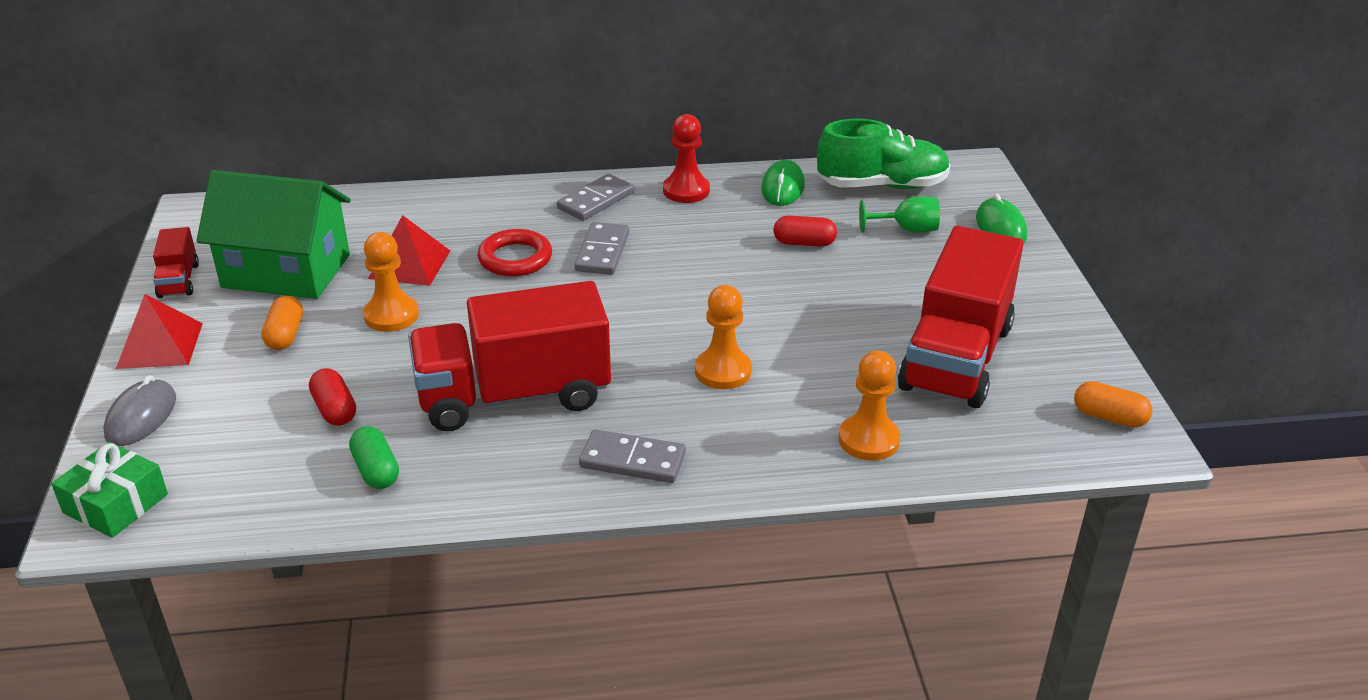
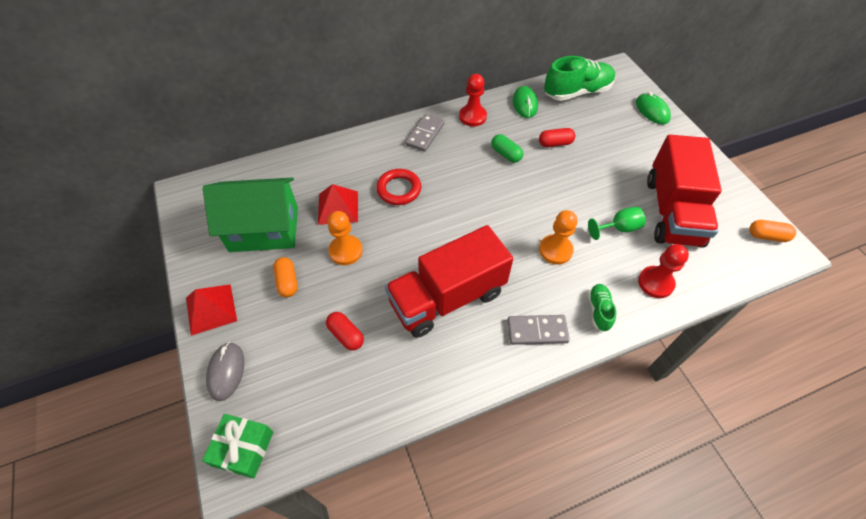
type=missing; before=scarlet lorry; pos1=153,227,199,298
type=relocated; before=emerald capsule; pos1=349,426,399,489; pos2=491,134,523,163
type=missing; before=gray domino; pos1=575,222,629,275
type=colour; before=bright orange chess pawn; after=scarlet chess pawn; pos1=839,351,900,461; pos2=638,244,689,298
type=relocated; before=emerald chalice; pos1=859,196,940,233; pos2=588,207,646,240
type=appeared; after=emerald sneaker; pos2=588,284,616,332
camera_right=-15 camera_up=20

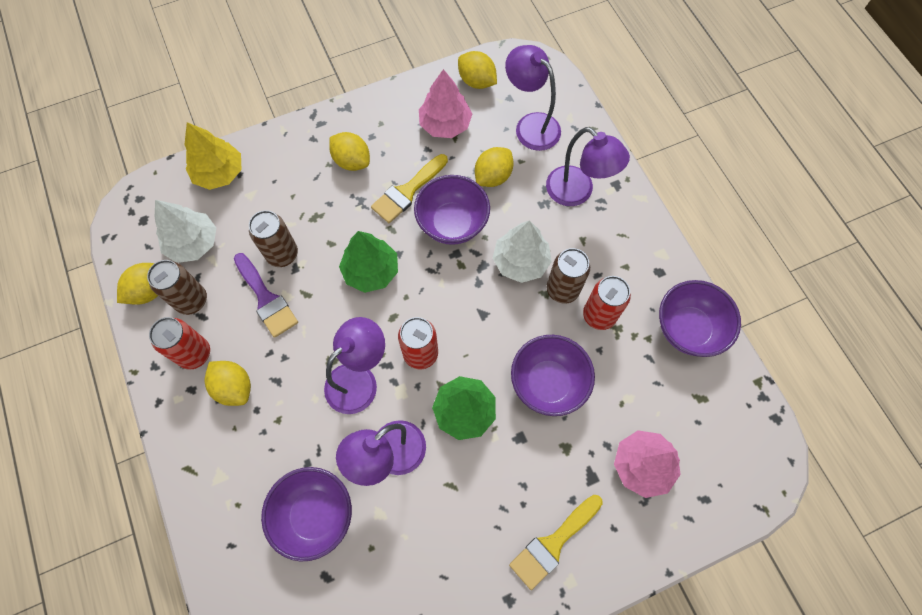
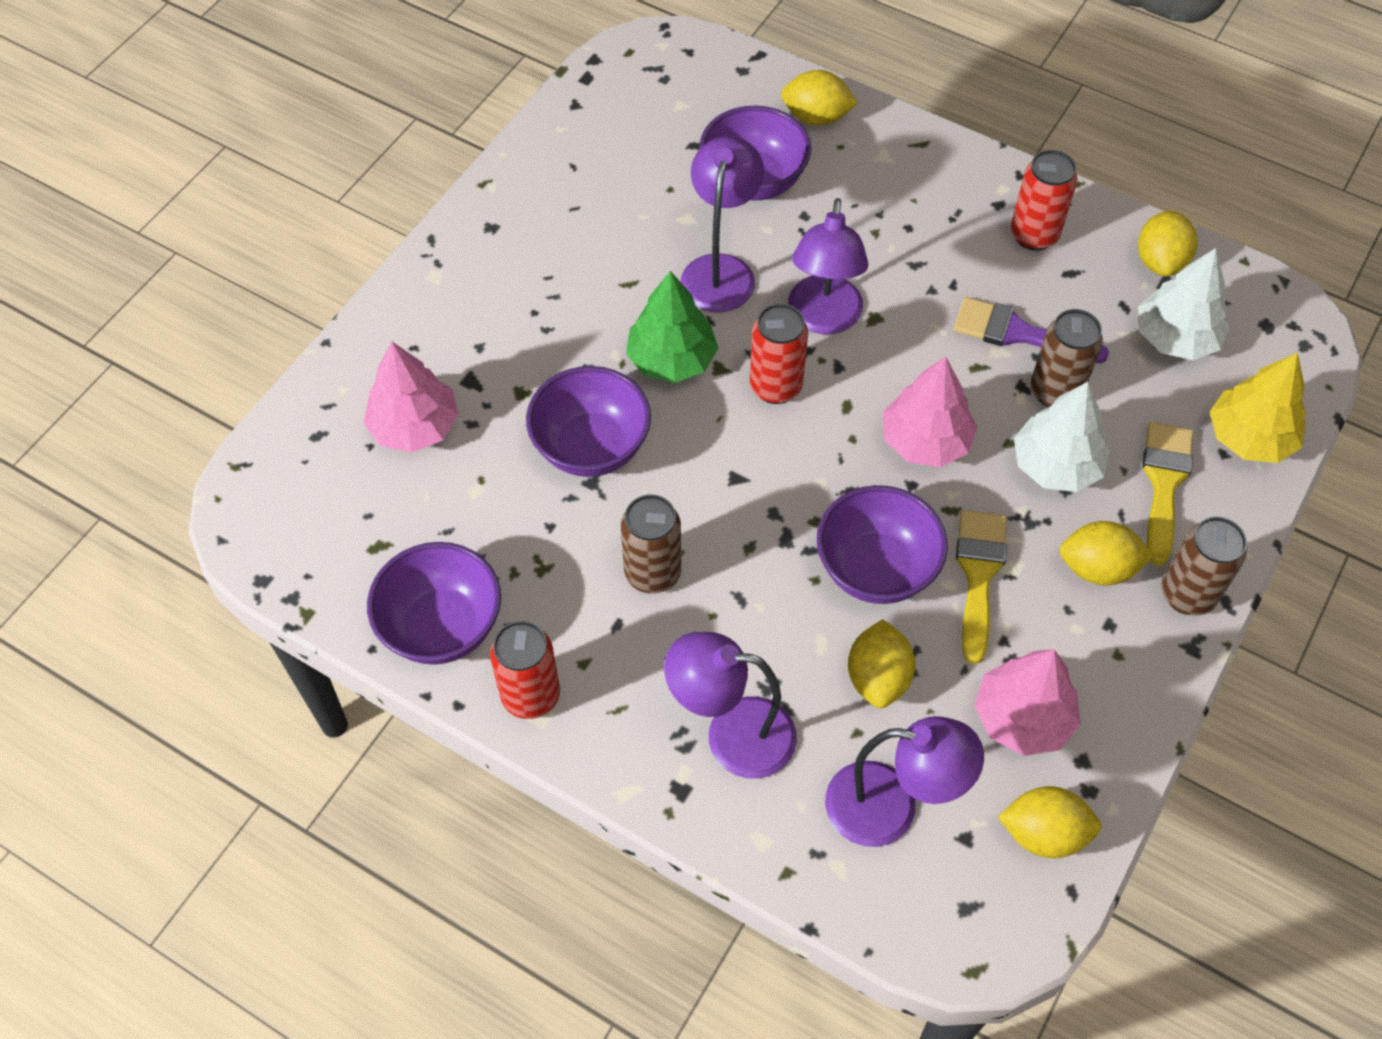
type=relocated; before=dark brown soda can; pos1=147,260,207,315; pos2=1161,517,1247,616
type=relocated; before=yellow lemon; pos1=204,361,251,406; pos2=781,70,858,126
type=colour; before=emerald fir tree; after=rose-pink fir tree; pos1=339,231,398,293; pos2=883,356,978,467
type=relocated; before=white fir tree; pos1=493,220,552,283; pos2=1014,382,1110,492
type=relocated; before=yellow paintbrush; pos1=509,495,603,590; pos2=1142,422,1193,566
type=relocated; before=scarlet soda can; pos1=583,276,631,330; pos2=490,621,560,719
camera_right=145 camera_up=-10

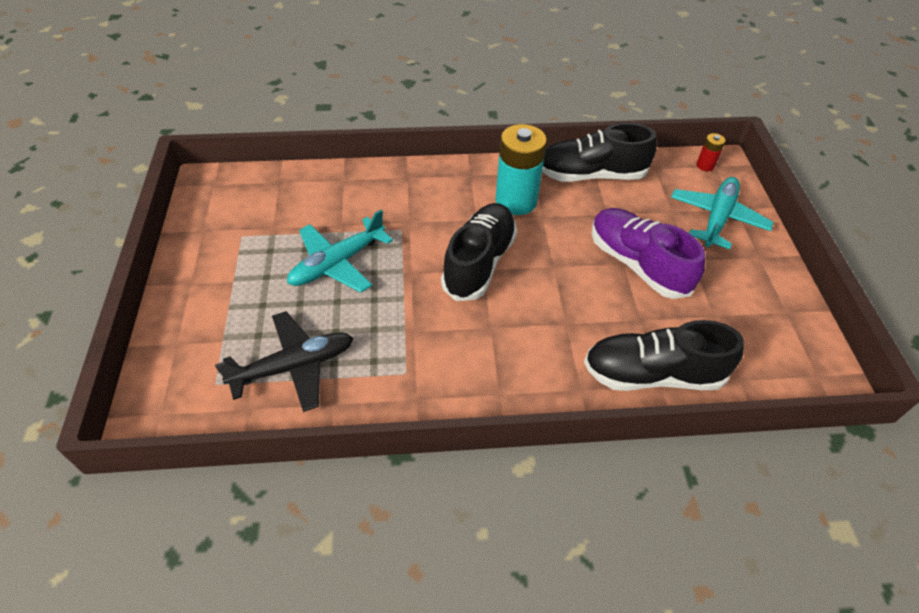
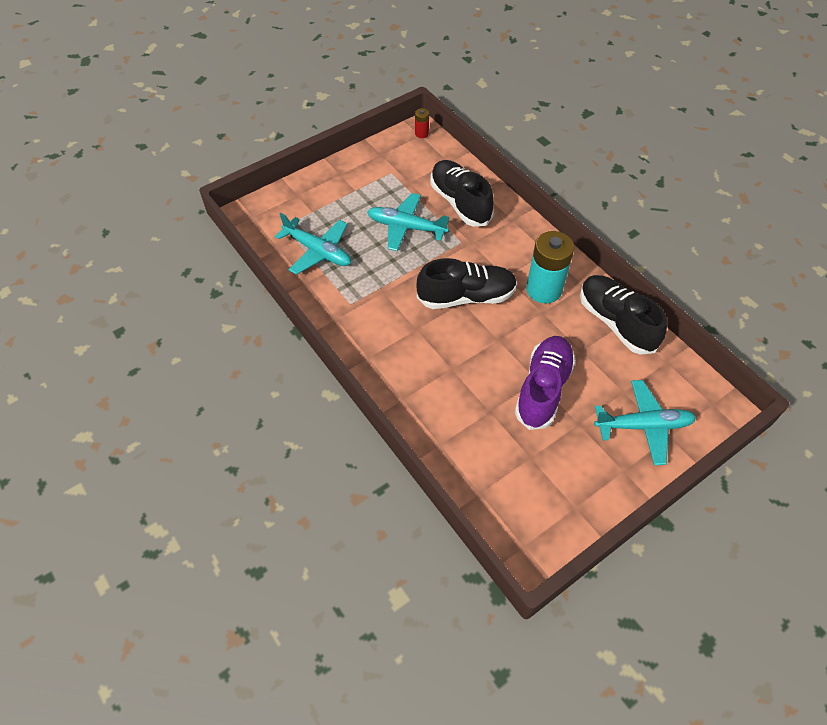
type=colour; before=jet-black aeroplane; after=turquoise aeroplane; pos1=215,311,353,412; pos2=275,213,351,275
type=relocated; before=jet-black sneaker; pos1=584,320,744,391; pos2=430,160,494,226
type=relocated; before=scarlet battery; pos1=696,133,726,171; pos2=415,108,429,138
camera_right=60 camera_up=5

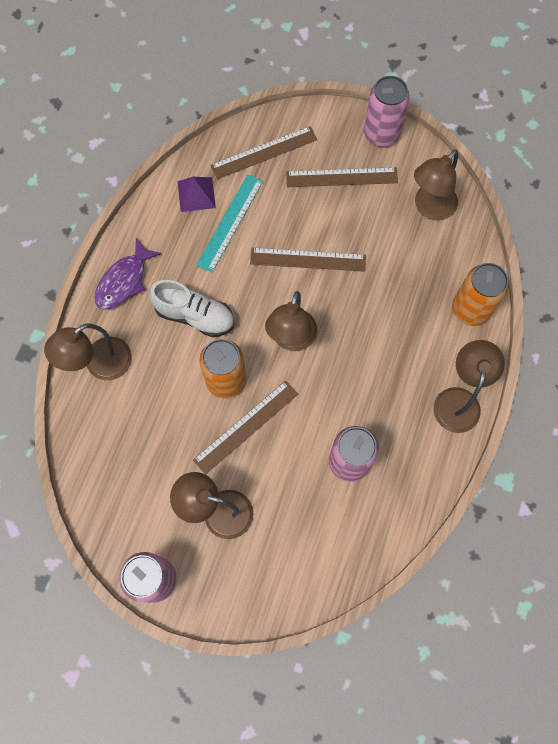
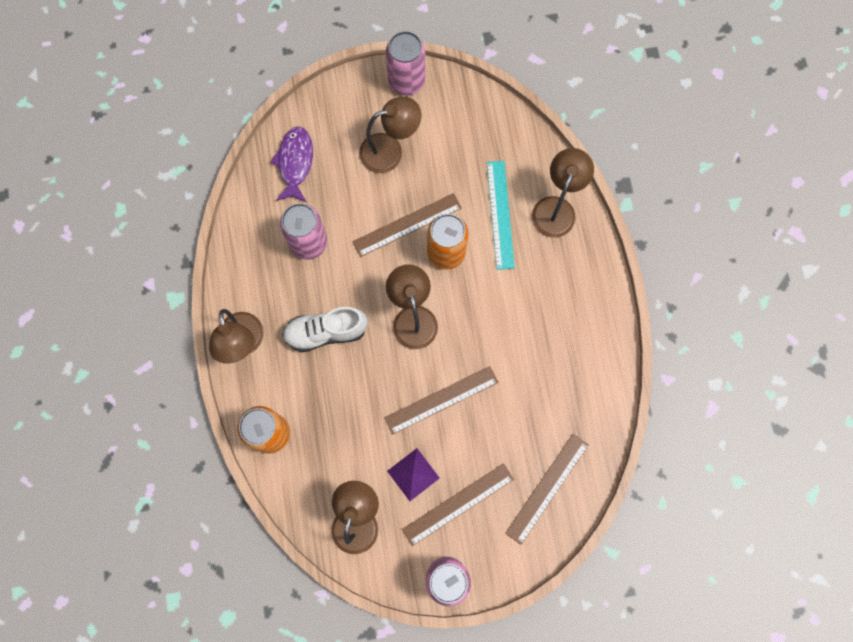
type=relocated; before=royal purple fish; pos1=94,238,162,310; pos2=270,126,313,202
type=relocated; before=white sneaker; pos1=149,280,234,337; pos2=282,307,368,352
type=relocated; before=royal purple pyramid; pos1=177,177,216,212; pos2=387,448,440,501
type=spun; before=dark brown ruler; pos1=193,380,298,475; pos2=352,193,462,257; turn=45
type=relocated; before=turquoise ruler; pos1=196,174,263,273; pos2=487,161,515,270
camera_right=150 camera_up=5

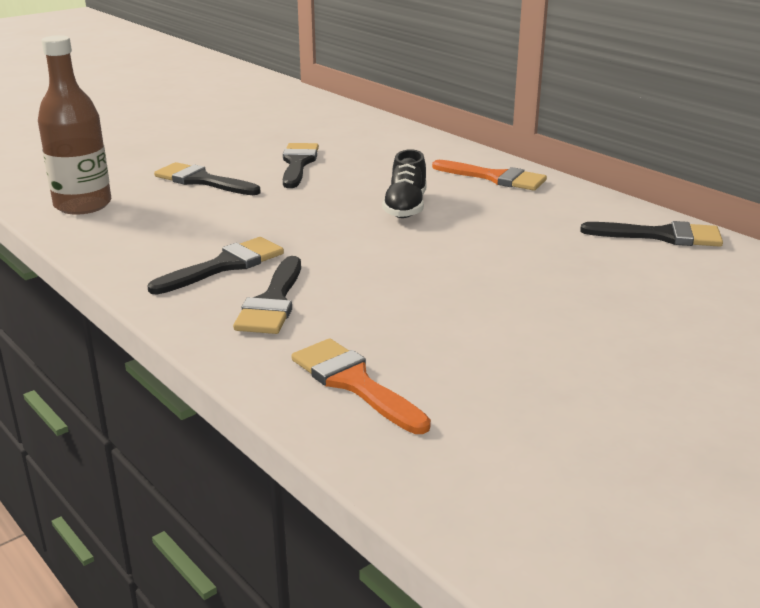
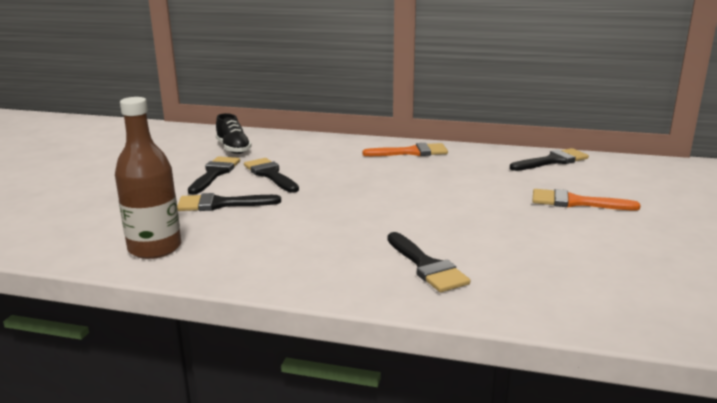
type=relocated; before=jet-black paintbrush; pos1=147,237,284,295; pos2=188,156,240,194
type=relocated; before=bright orange paintbrush; pos1=292,338,431,434; pos2=532,189,641,210
type=relocated; before=jet-black sneaker; pos1=382,149,427,218; pos2=216,113,252,154
camera_right=-35 camera_up=-5

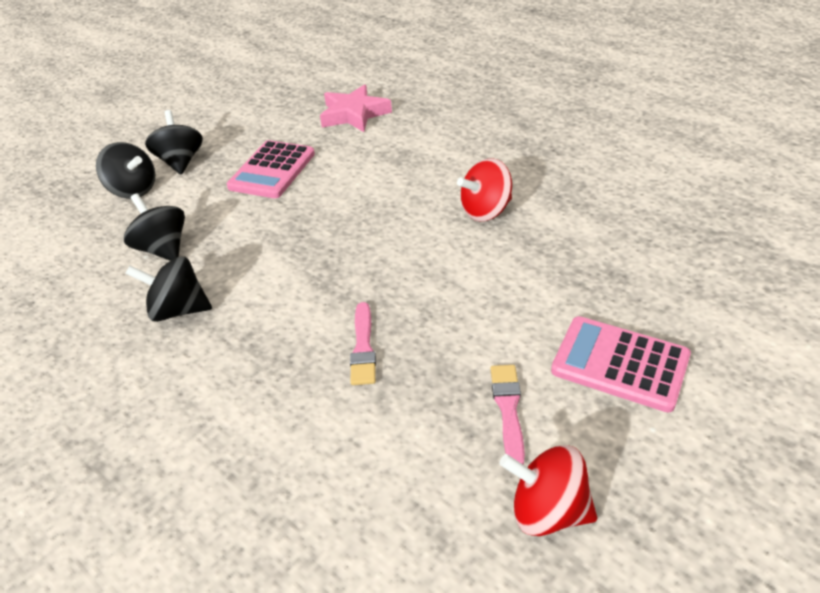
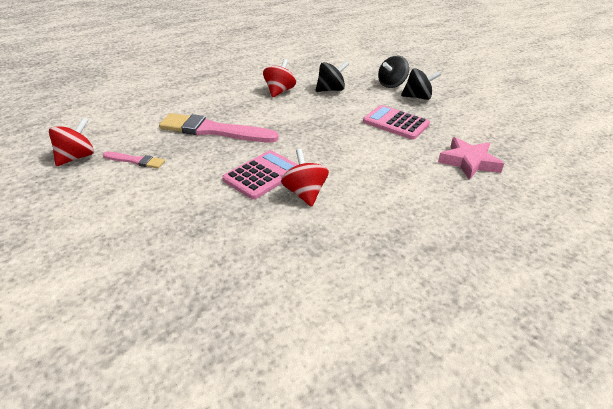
type=colour; before=jet-black whirligig; after=scarlet whirligig; pos1=125,256,212,322; pos2=263,59,296,97
type=size; before=rose-pink paintbrush; pos1=350,302,376,385; pos2=159,113,279,142; scale=2.05
type=relocated; before=rose-pink pocket calculator; pos1=551,316,691,412; pos2=222,150,298,200
camera_right=100 camera_up=-5

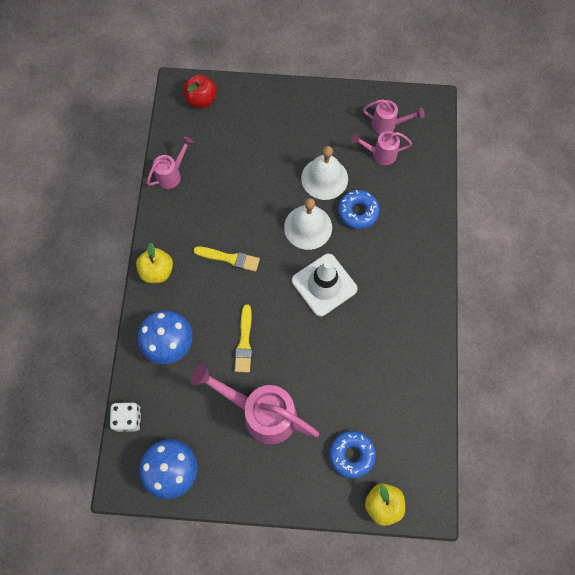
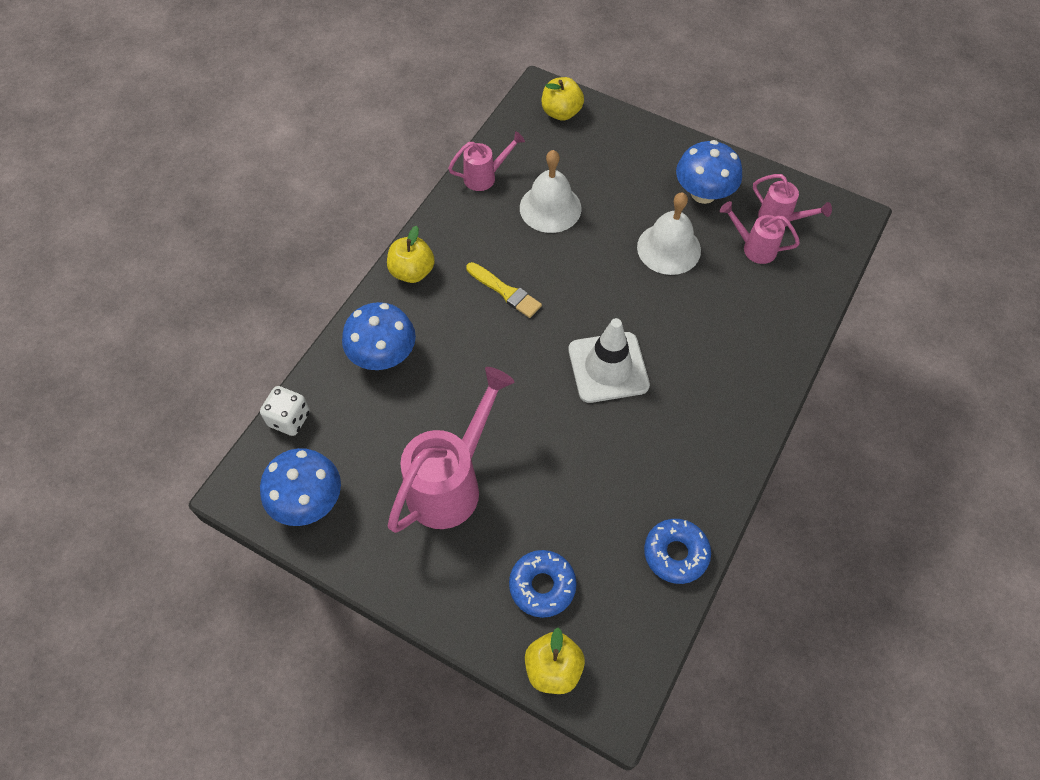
type=colour; before=scarlet toy apple; after=yellow toy apple; pos1=183,74,217,108; pos2=542,77,584,121
type=spun; before=rose-pink watering can; pos1=191,364,319,444; pos2=388,367,514,533; turn=75
type=missing; before=yellow paintbrush; pos1=235,305,252,373
type=relocated; before=white school bell; pos1=284,198,332,250; pos2=520,150,581,233
type=relocated; before=blue doughnut; pos1=338,190,380,229; pos2=644,519,711,584
type=appeared; after=blue fungus; pos2=676,140,742,204
camera_right=25 camera_up=-10

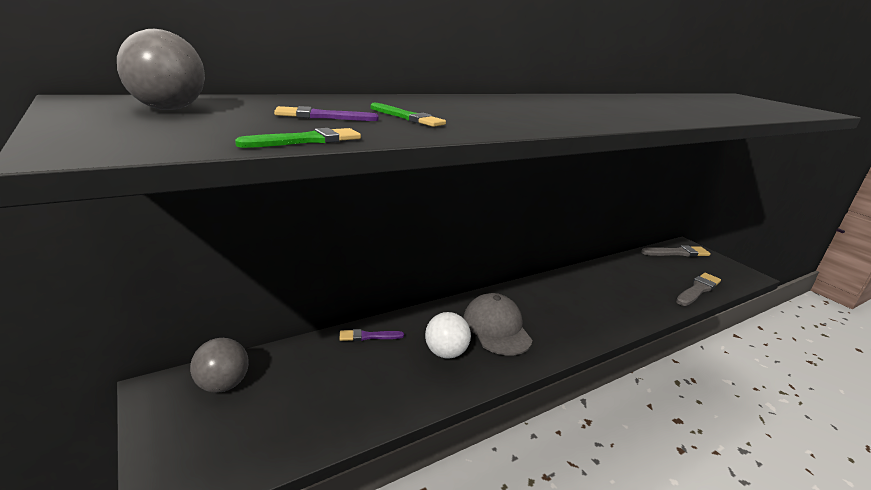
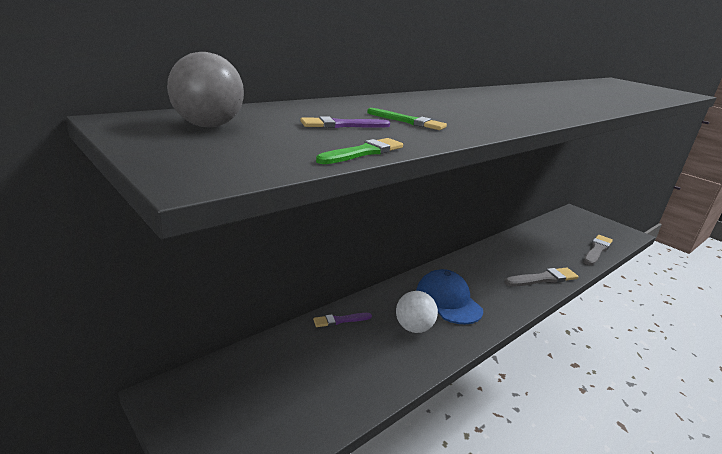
type=missing; before=gray play ball; pos1=190,338,249,393
type=colour; before=gray peaked cap; after=blue peaked cap; pos1=464,293,533,356; pos2=416,269,483,324
type=relocated; before=gray paintbrush; pos1=641,245,711,257; pos2=504,268,578,286
camera_right=-10 camera_up=0

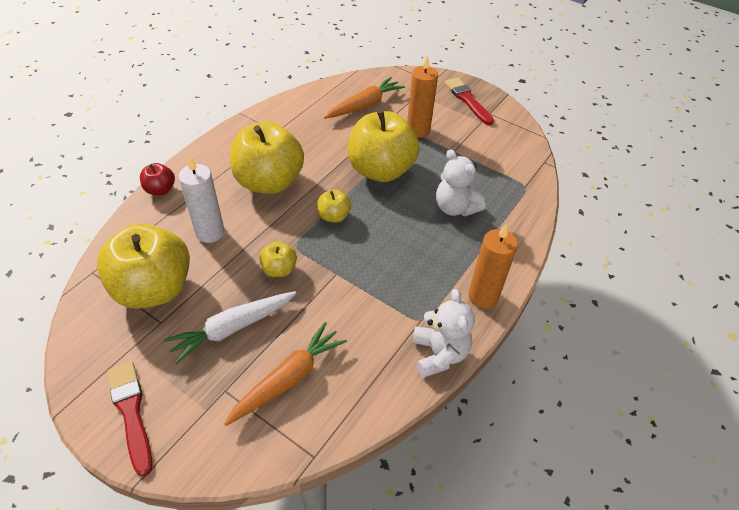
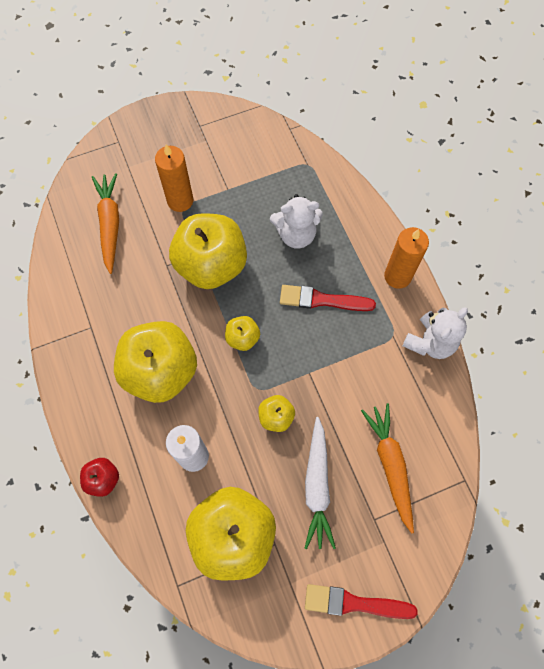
type=spun; before=white teddy; pos1=413,289,475,378; pos2=403,307,468,359; turn=105
type=relocated; before=scarlet paintbrush; pos1=444,77,494,125; pos2=280,285,376,311
camera_right=-55 camera_up=20

